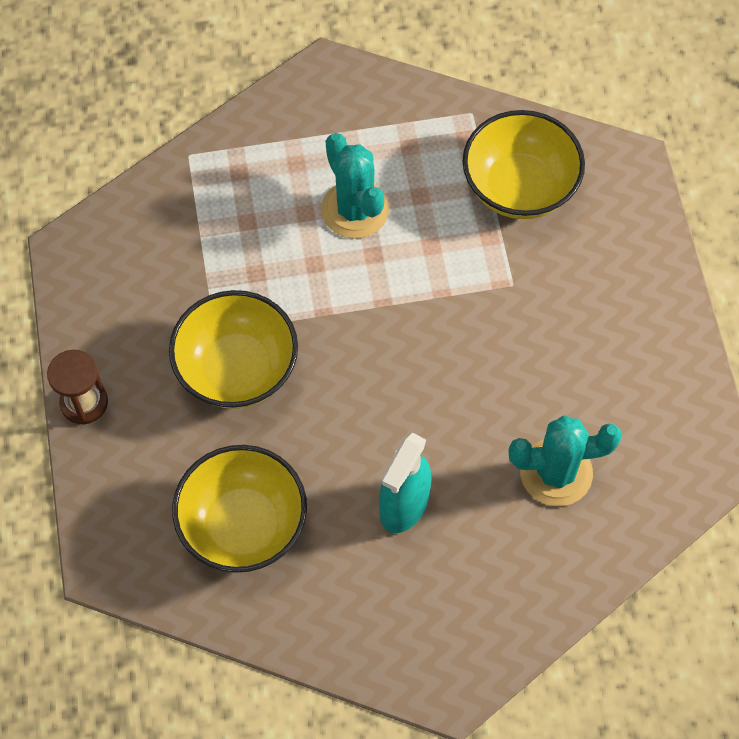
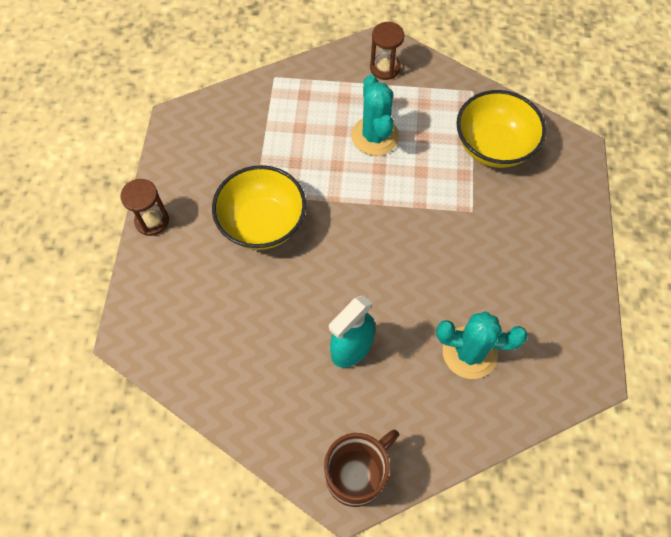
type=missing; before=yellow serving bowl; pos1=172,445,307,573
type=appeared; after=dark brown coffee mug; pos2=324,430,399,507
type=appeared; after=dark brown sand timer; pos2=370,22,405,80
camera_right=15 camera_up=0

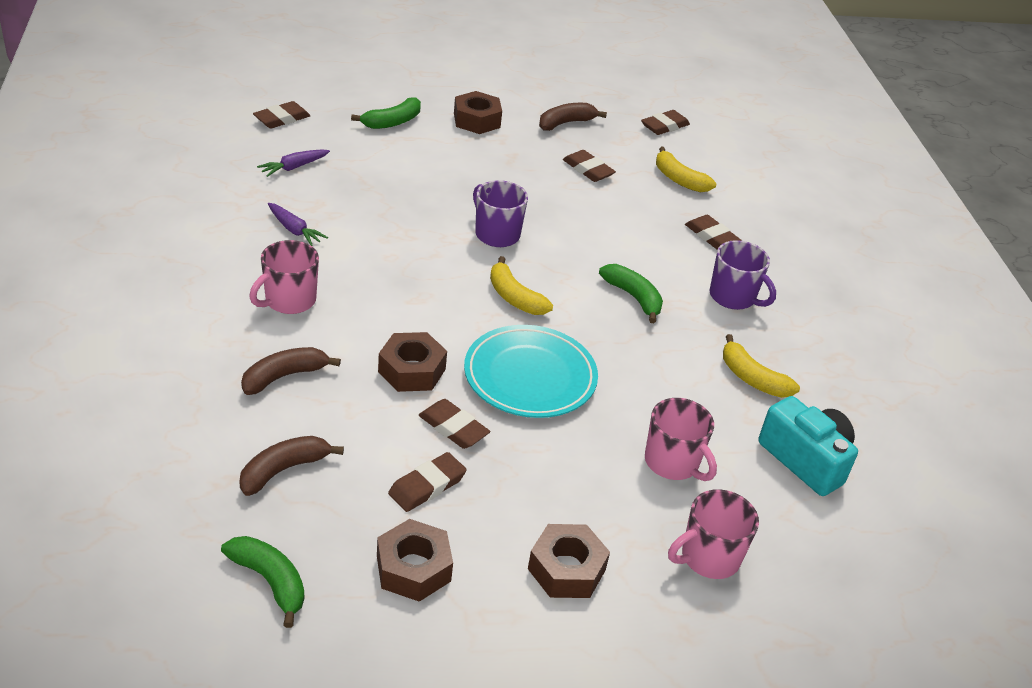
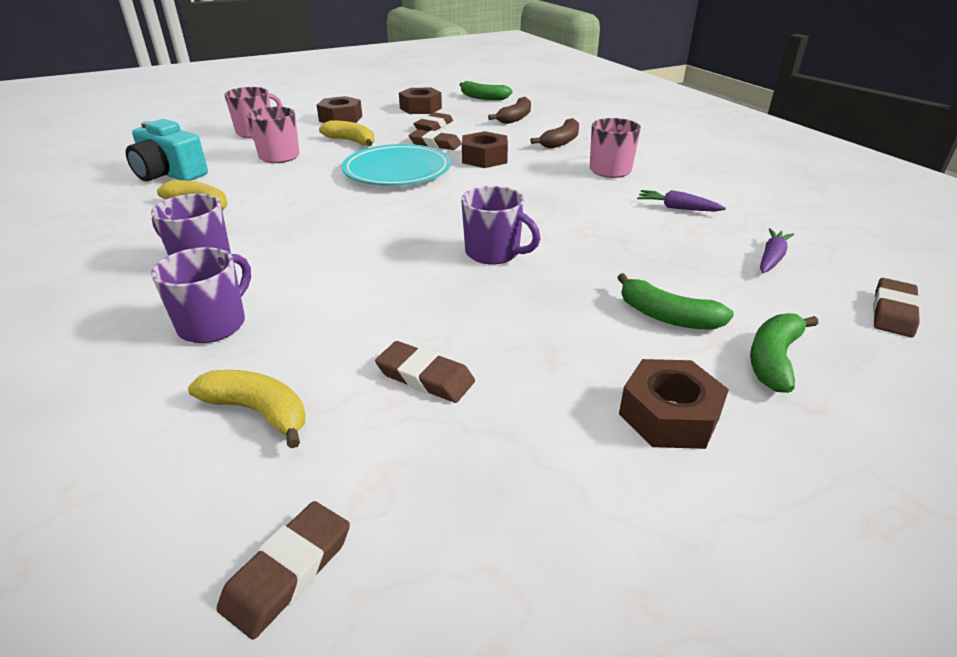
type=relocated; before=yellow toy banana; pos1=490,256,553,315; pos2=319,120,374,146
type=missing; before=dark brown toy banana; pos1=539,103,607,131
type=relocated; before=emerald toy banana; pos1=599,264,663,323; pos2=617,273,734,330
type=exchanged; before=dark brown gum eraser; after=royal purple coffee mug; pos1=685,215,742,249; pos2=151,247,251,343
camera_right=165 camera_up=-5

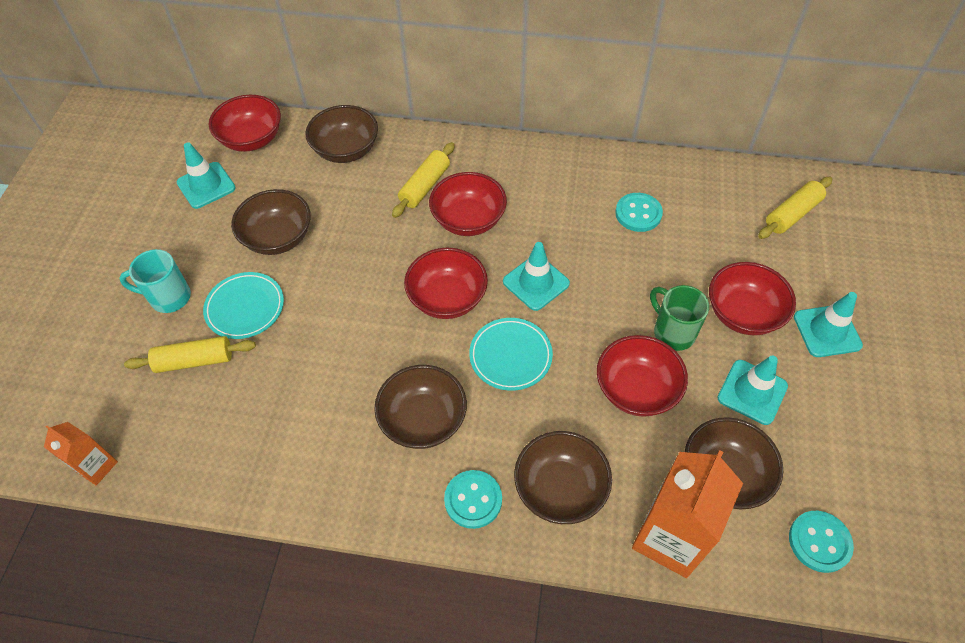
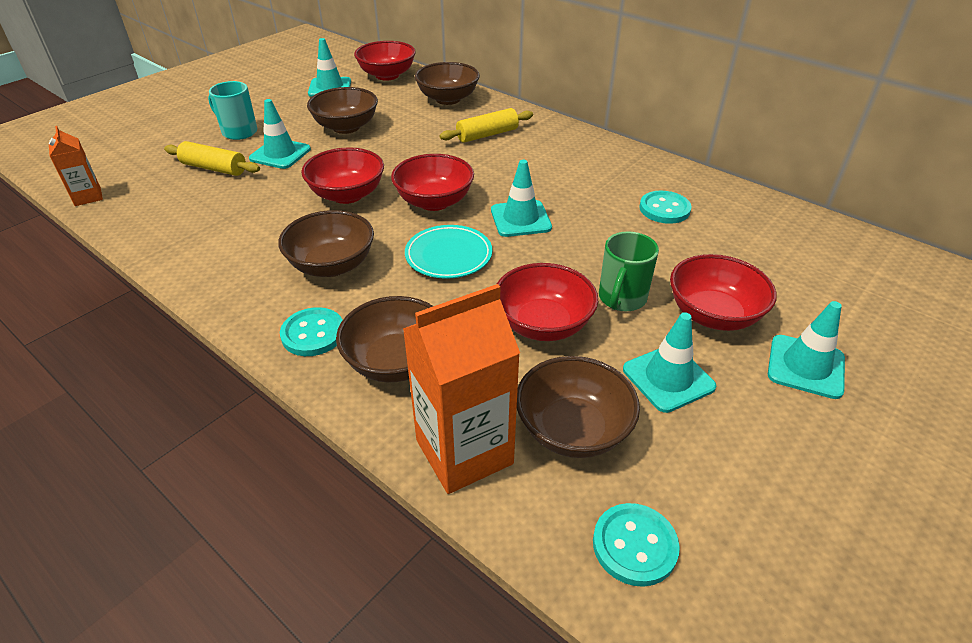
type=exchanged; before=turquoise flat dish; after=turquoise safety cone; pos1=203,272,284,339; pos2=249,99,311,169
type=relocated; before=scarlet serving bowl; pos1=429,172,507,236; pos2=301,147,384,204
type=spun; before=emerald coffee mug; pos1=650,285,709,351; pos2=599,231,659,311; turn=-150
type=missing; before=yellow pastry roller; pos1=758,177,833,239
camera_right=30 camera_up=-15

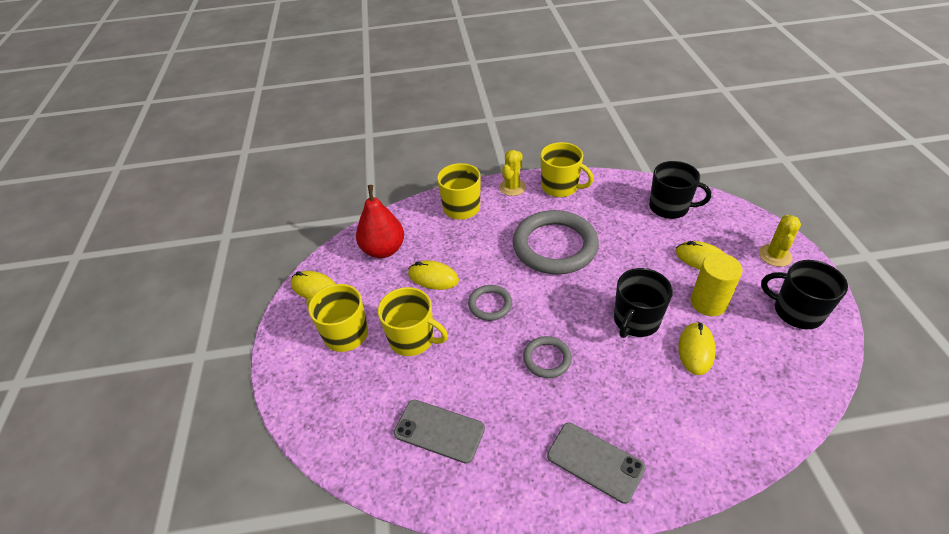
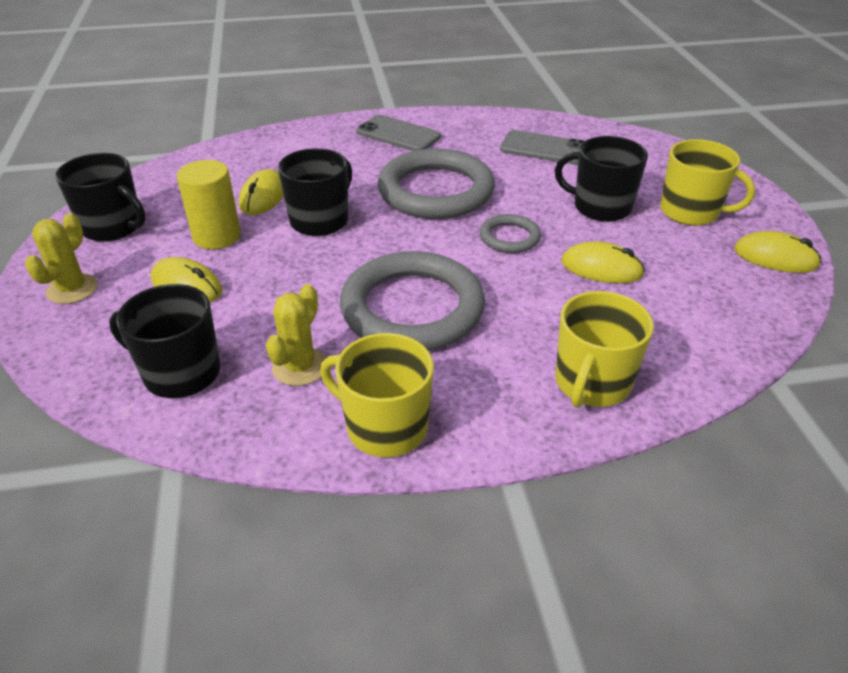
type=missing; before=scarlet toy pear; pos1=356,185,404,258
type=colour; before=yellow coffee mug; after=jet-black coffee mug; pos1=378,287,448,356; pos2=555,136,648,222
type=relocated; before=yellow saguaro cactus; pos1=499,150,526,196; pos2=266,284,326,386
type=size; before=gray torus; pos1=523,336,572,378; pos2=378,148,495,219; scale=2.09
camera_right=175 camera_up=-5

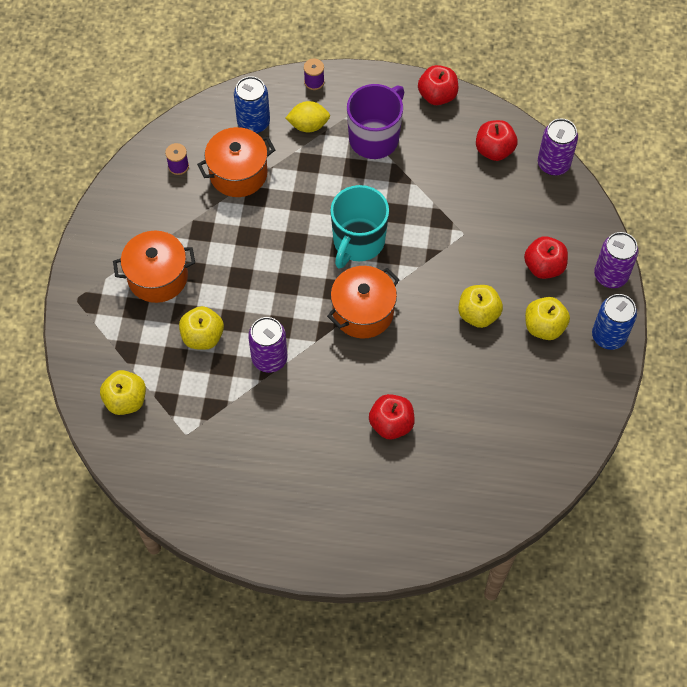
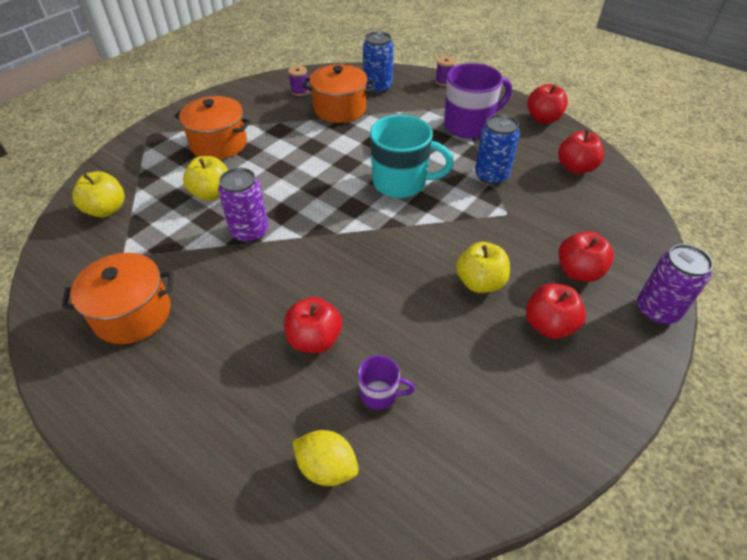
type=relocated; before=yellow lemon; pos1=286,101,330,132; pos2=292,430,359,486
type=relocated; before=bright orange cooking pot; pos1=327,266,400,339; pos2=62,253,173,344
type=spun; before=turquoise coffee mug; pos1=330,185,389,269; pos2=370,115,454,198; turn=-135
type=colour; before=yellow toy apple; after=scarlet toy apple; pos1=525,297,570,340; pos2=526,283,586,339
type=missing; before=royal purple soda can; pos1=538,118,578,176
type=relocated; before=blue soda can; pos1=592,294,637,350; pos2=475,114,520,185
type=appeared; after=royal purple coffee mug; pos2=358,355,415,410
camera_right=30 camera_up=-15

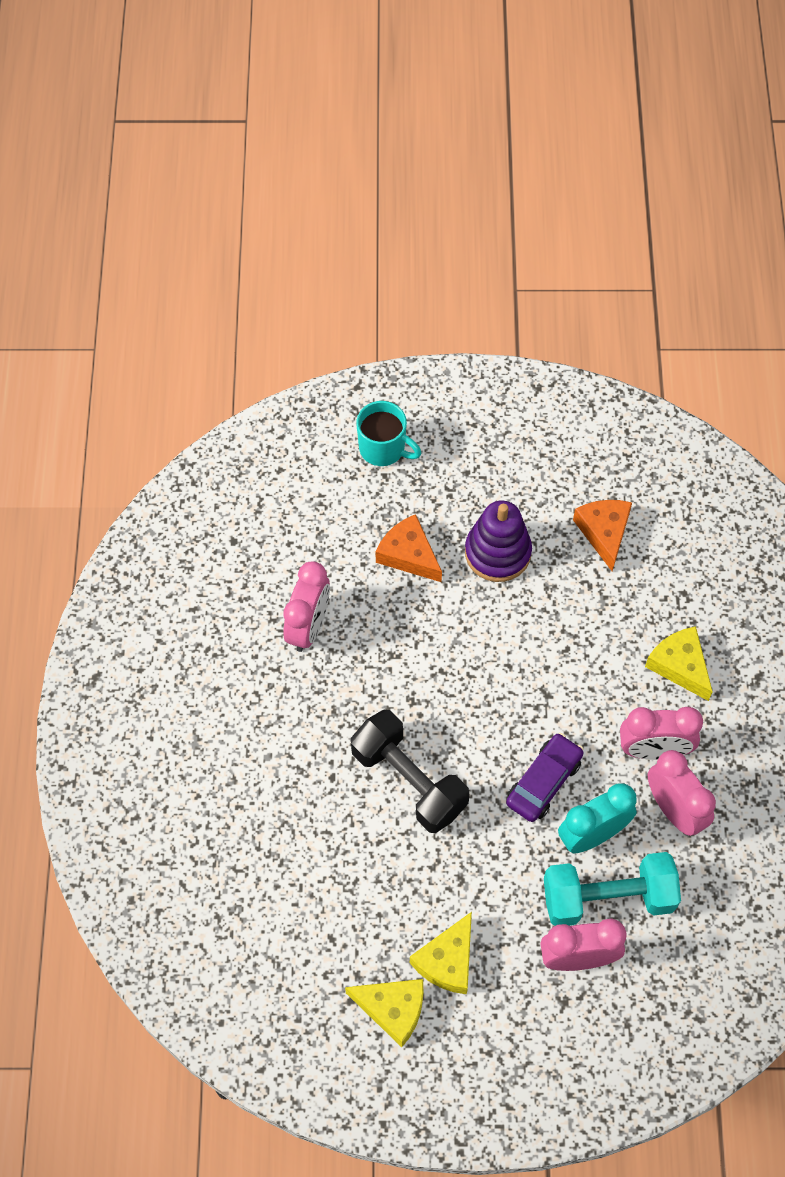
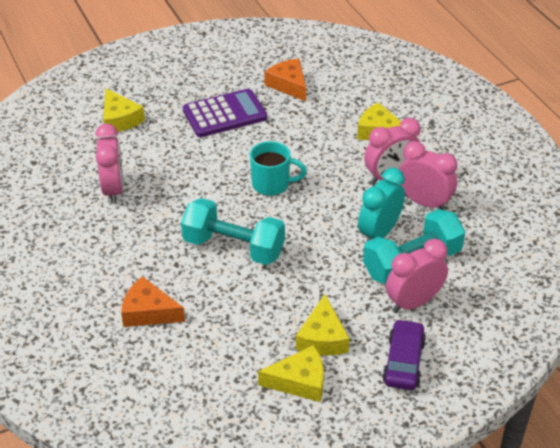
type=colour; before=jet-black dumbbell; after=turquoise dumbbell; pos1=351,710,469,833; pos2=181,198,285,265
type=relocated; before=turquoise coffee mug; pos1=356,401,422,466; pos2=250,141,307,196
type=relocated; before=bright orange cheese wedge; pos1=376,514,442,582; pos2=121,276,185,327
type=exchanged; before=royal purple stacking toy; after=royal purple pocket calculator; pos1=465,500,532,582; pos2=183,89,267,137
type=relocated; before=royal purple automobile; pos1=506,733,584,822; pos2=382,319,426,390
type=appeared; after=yellow cheese wedge; pos2=103,89,145,132
camera_right=-25 camera_up=-20

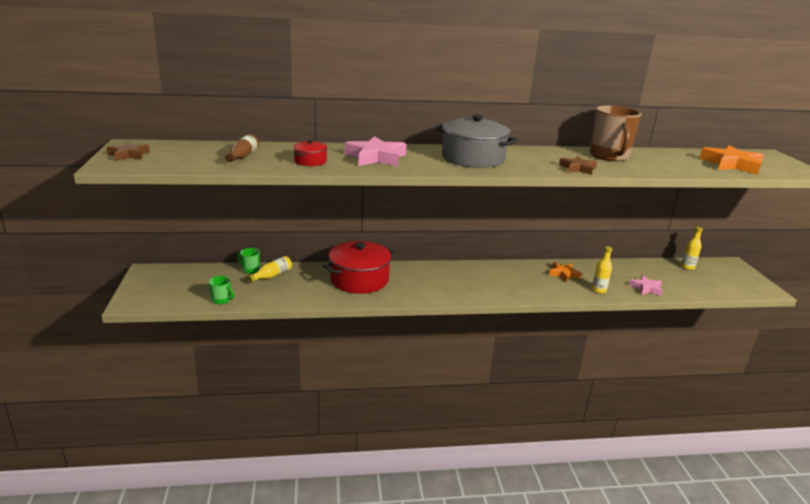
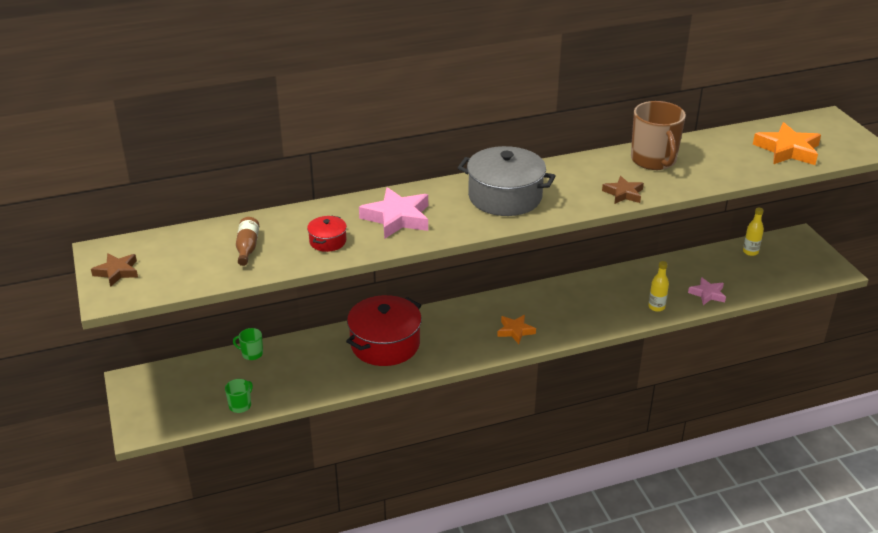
type=spun; before=emerald coffee mug; pos1=209,276,234,304; pos2=225,379,253,413; turn=-75
type=missing; before=yellow bottle; pos1=247,256,292,283
type=relocated; before=bright orange star; pos1=549,262,582,282; pos2=497,315,536,344
camera_right=-10 camera_up=10

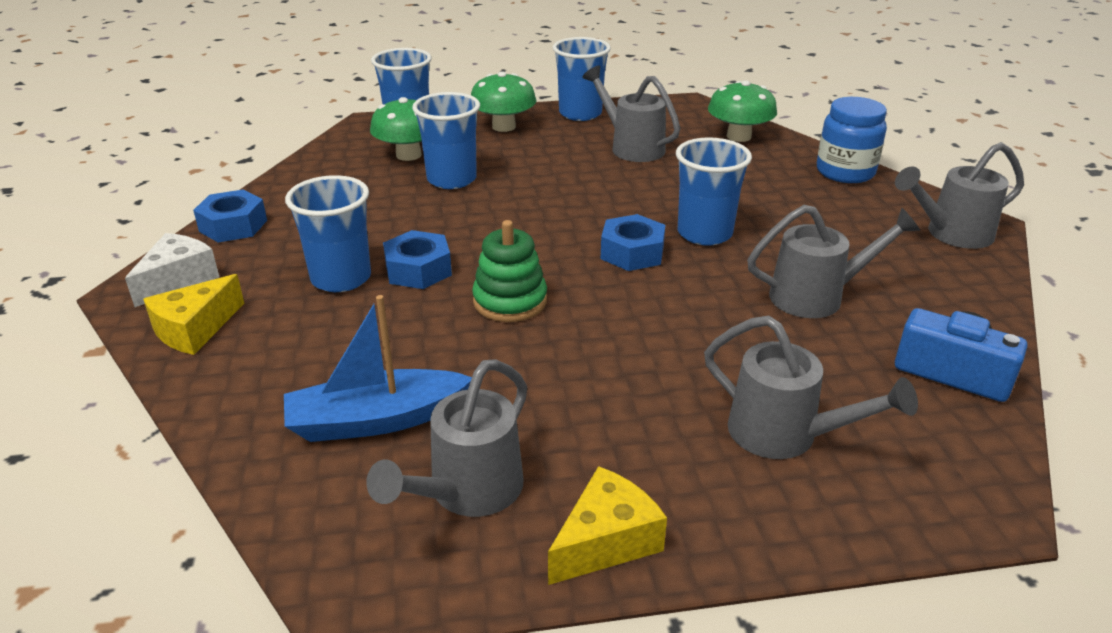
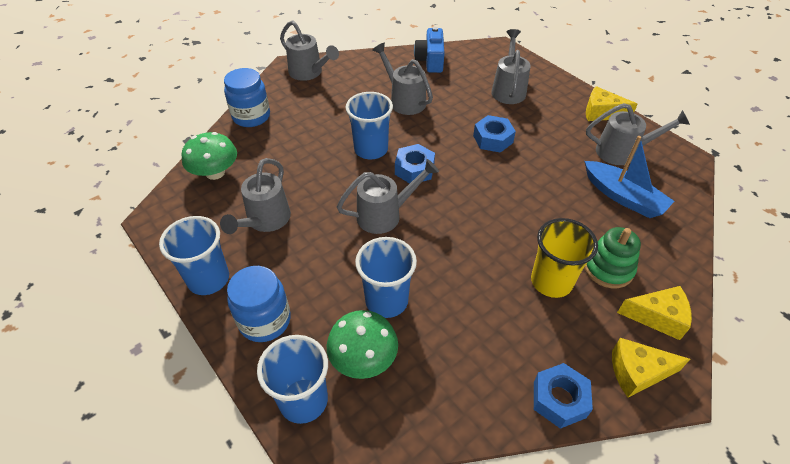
type=colour; before=white cheese wedge; after=yellow cheese wedge; pos1=125,233,219,307; pos2=612,338,690,398
type=colour; before=blue beaker; after=yellow beaker; pos1=285,175,371,292; pos2=531,218,598,298
type=relocated; before=blue hex nut; pos1=383,230,452,289; pos2=473,115,516,153
type=exchanged; before=emerald fungus; after=blue jam jar; pos1=471,71,536,132; pos2=227,266,291,342
type=relocated; before=emerald stacking toy; pos1=472,220,547,322; pos2=584,227,641,288
type=appeared; after=gray watering can; pos2=337,159,439,234
camera_right=-120 camera_up=15

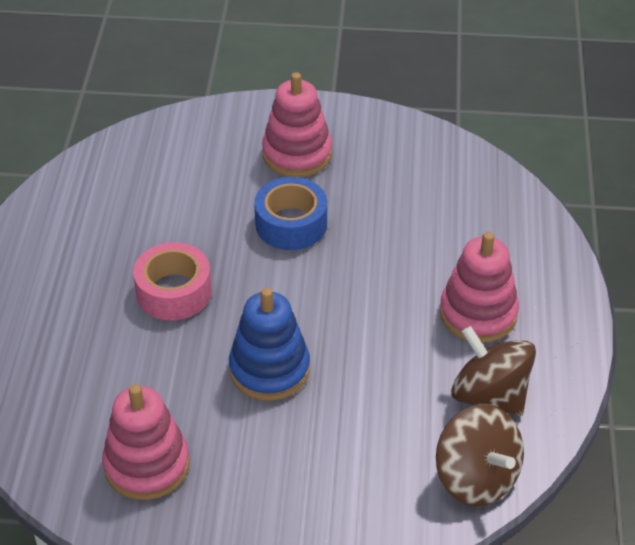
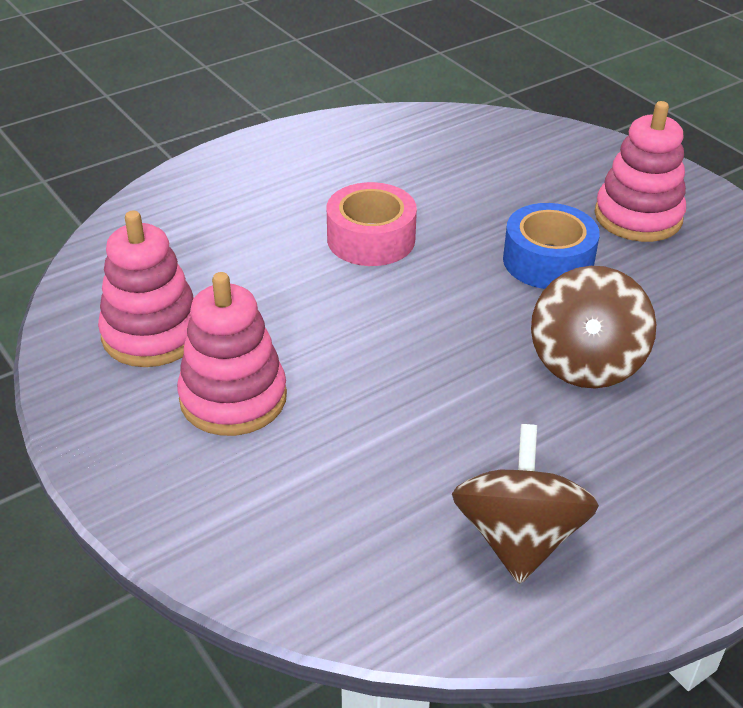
type=missing; before=blue stacking toy; pos1=229,288,310,401
type=relocated; before=dark brown whirligig; pos1=436,404,524,506; pos2=531,266,656,388
type=relocated; before=rose-pink stacking toy; pos1=440,232,519,343; pos2=177,272,287,436
camera_right=50 camera_up=-5

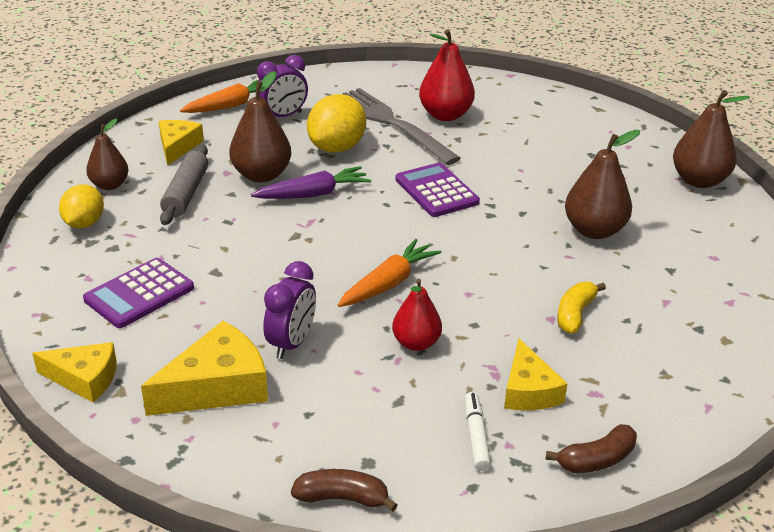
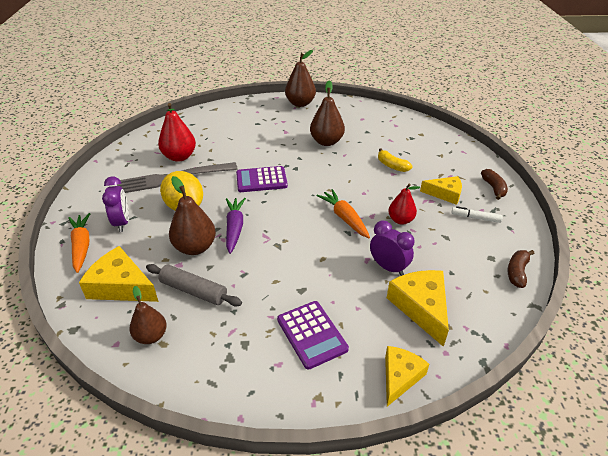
type=missing; before=yellow lemon; pos1=59,184,104,228
type=size; before=yellow cheese wedge; pos1=159,120,204,166; pos2=79,246,159,302; scale=1.5
camera_right=-70 camera_up=5

